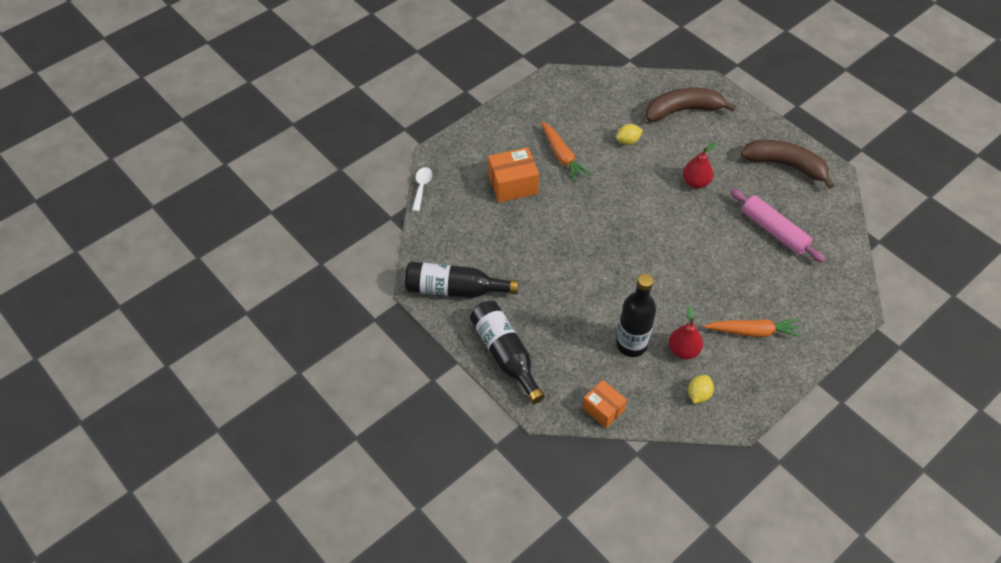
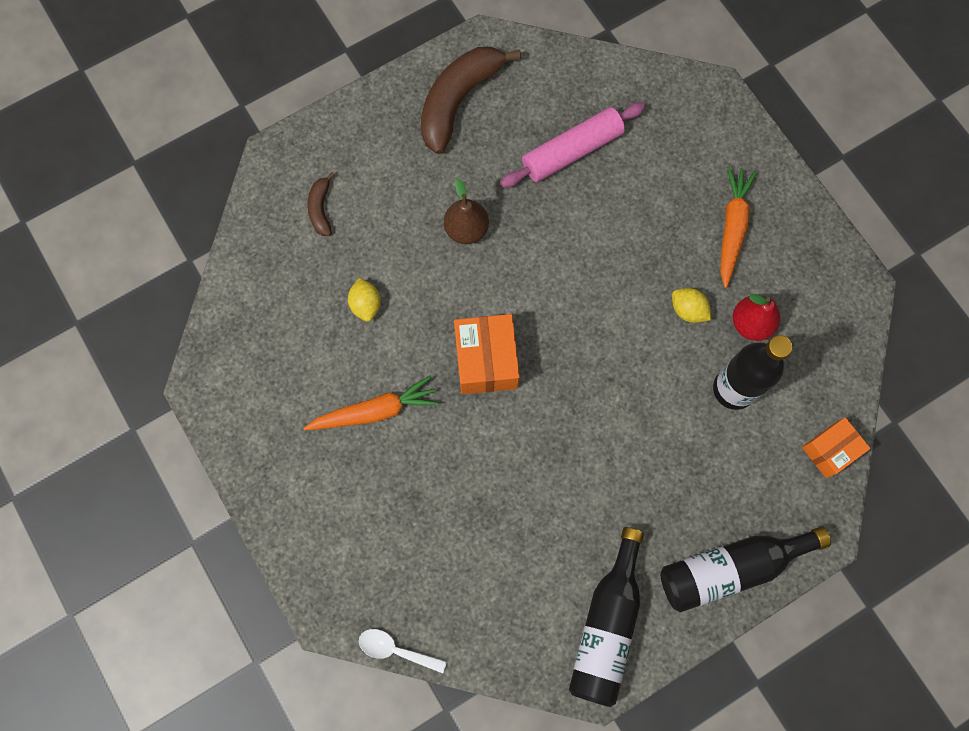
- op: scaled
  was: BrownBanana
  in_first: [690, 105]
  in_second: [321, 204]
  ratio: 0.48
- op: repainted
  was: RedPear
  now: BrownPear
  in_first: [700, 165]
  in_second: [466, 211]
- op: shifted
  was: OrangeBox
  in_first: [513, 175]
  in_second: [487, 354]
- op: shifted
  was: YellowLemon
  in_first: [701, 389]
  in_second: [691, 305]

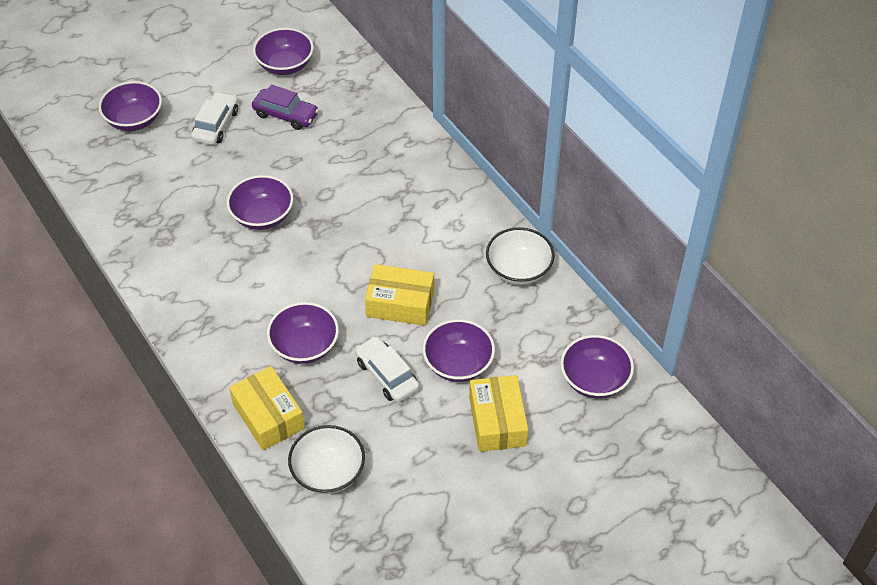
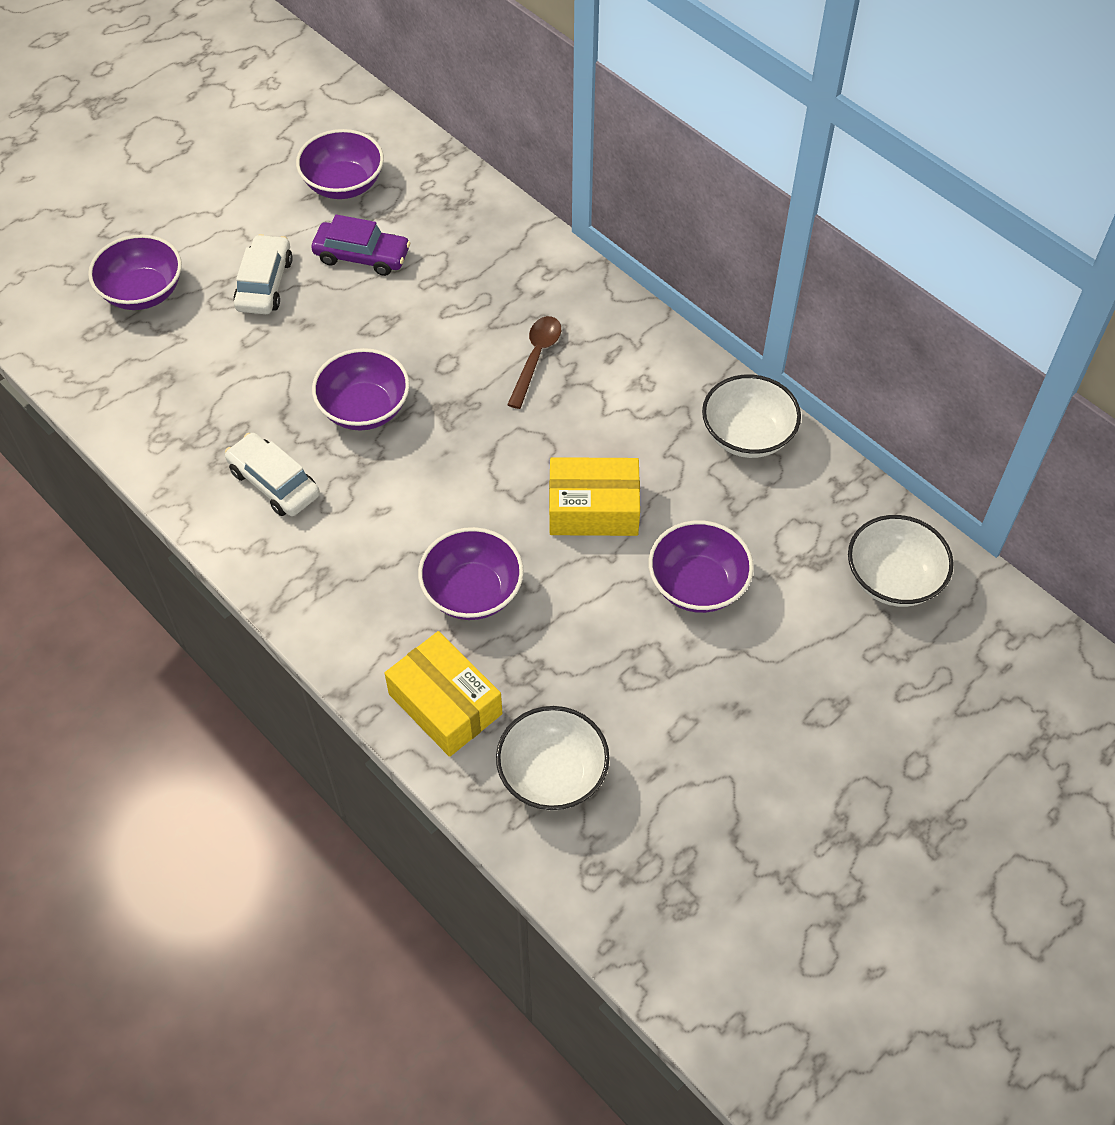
- op: shifted
  was: WhiteCar
  in_first: [387, 369]
  in_second: [272, 474]
- op: new
  now: BrownSpoon
  in_second: [534, 362]
- op: repainted
  was: PurpleBowl
  now: WhiteBowl
  in_first: [597, 366]
  in_second: [901, 561]
- op: gone
  was: YellowBox
  in_first: [498, 413]

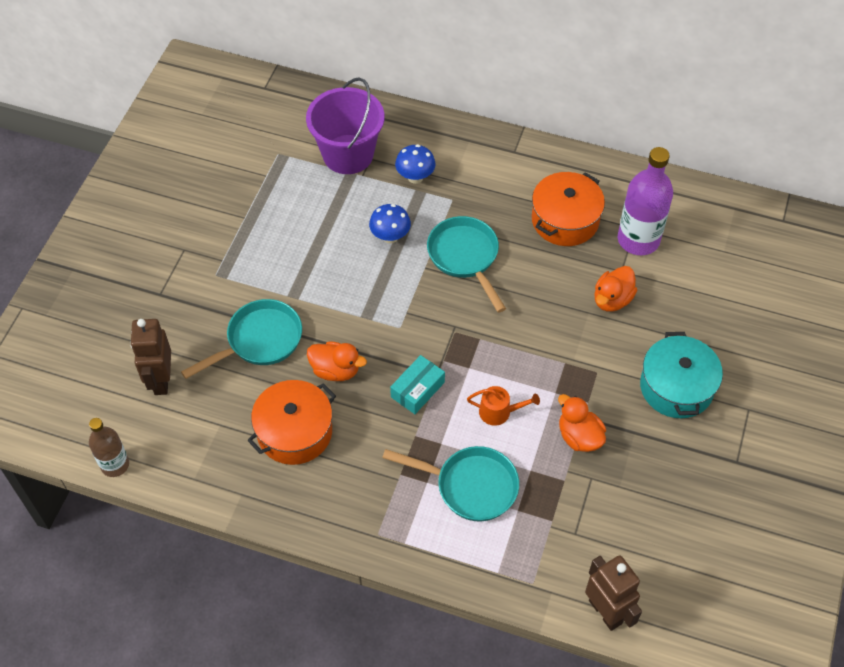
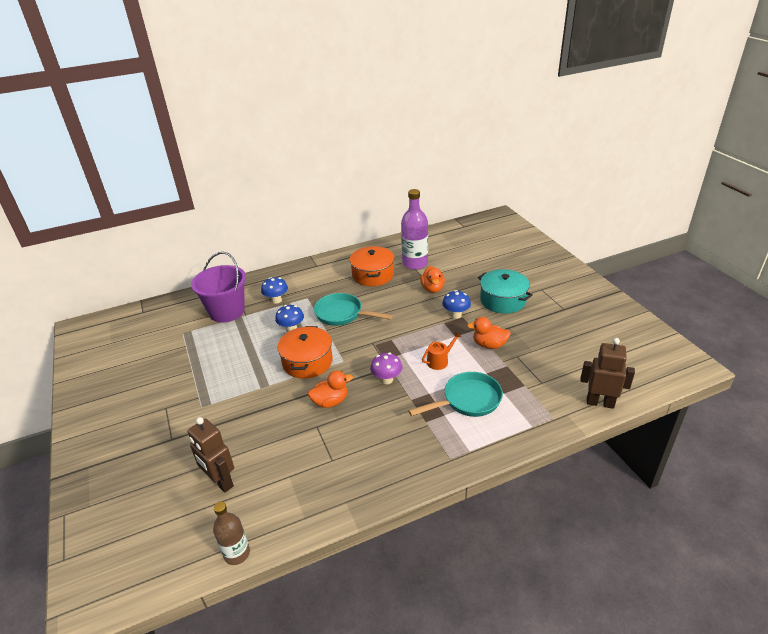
- op: shifted
  was: OrangePot
  in_first: [291, 422]
  in_second: [305, 352]
- op: swapped
  was: TurquoiseBox
  now: PurpleMushroom
  in_first: [417, 384]
  in_second: [386, 368]
- op: new
  now: BlueMushroom
  in_second: [456, 304]
- op: gone
  was: TurquoisePan
  in_first: [241, 339]

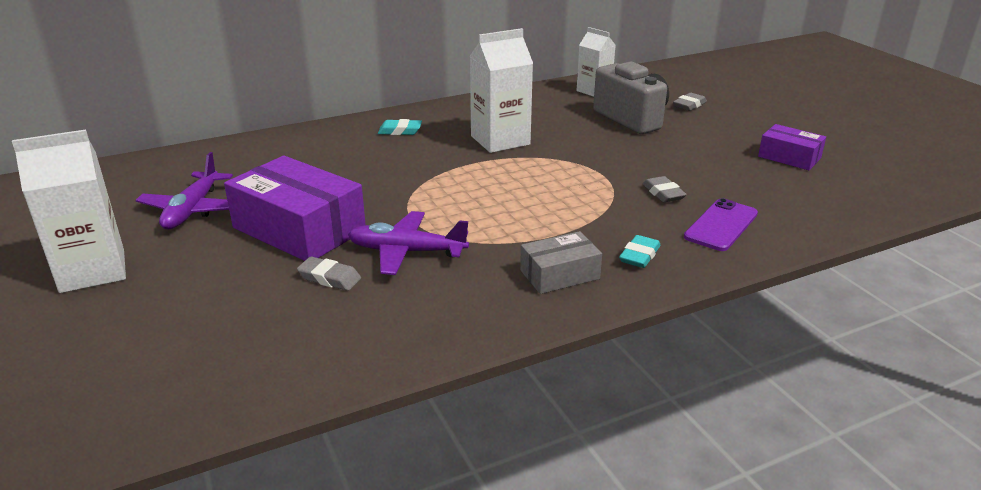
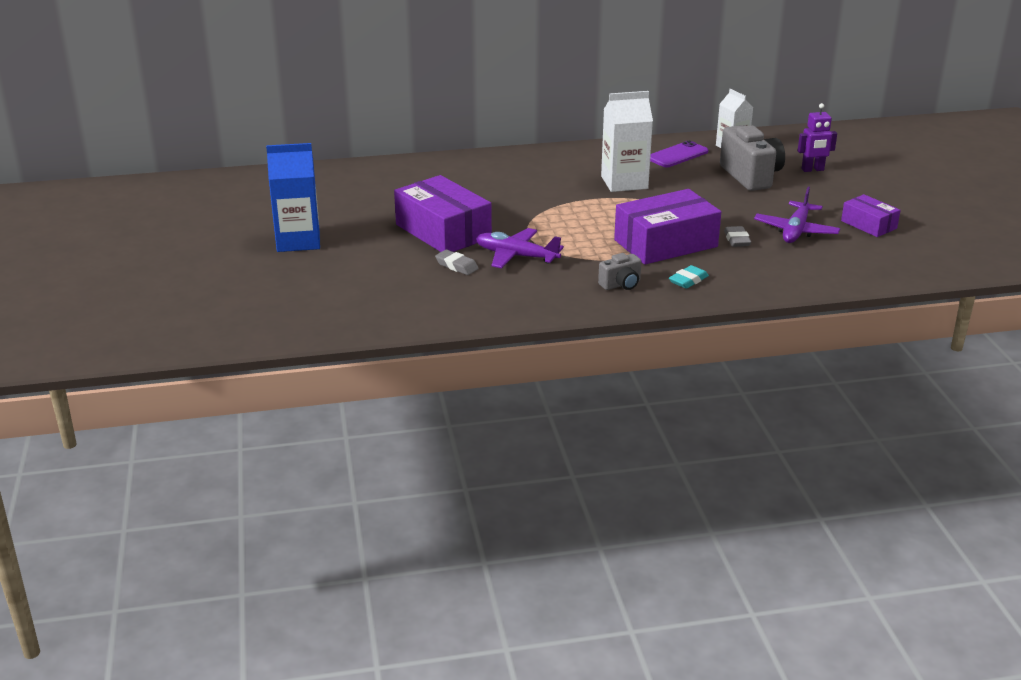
- op: repainted
  was: WhiteCarton
  now: BlueCarton
  in_first: [69, 211]
  in_second: [293, 197]
- op: swapped
  was: GreyBox
  now: GreyCamera
  in_first: [561, 262]
  in_second: [619, 271]
- op: new
  now: PurpleBox
  in_second: [667, 227]
- op: shifted
  was: PurplePhone
  in_first: [721, 224]
  in_second: [679, 153]
- op: shifted
  was: PurplePlane
  in_first: [184, 191]
  in_second: [797, 215]
- op: swapped
  was: GreyEraser
  now: PurpleRobot
  in_first: [690, 102]
  in_second: [817, 137]
- op: gone
  was: TurquoiseEraser
  in_first: [400, 127]

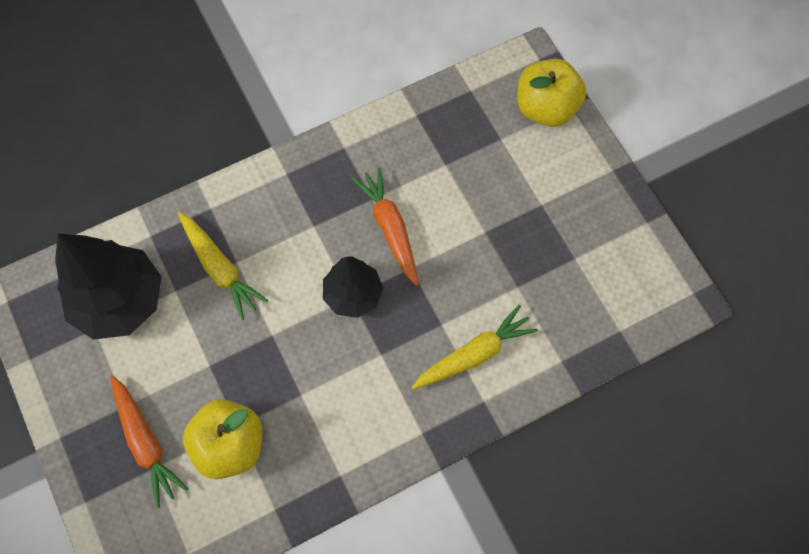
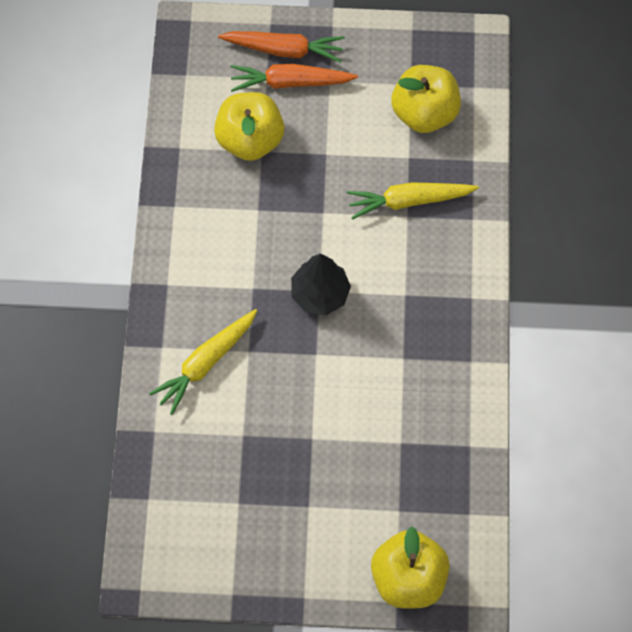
- op: rotated
  was: YellowCarrot
  in_first: [474, 347]
  in_second: [203, 362]
  clockwise: 45
- op: shifted
  was: OrangeCarrot
  in_first: [385, 226]
  in_second: [281, 47]
- op: swapped
  was: BlackTree
  now: YellowApple
  in_first: [108, 287]
  in_second: [426, 99]

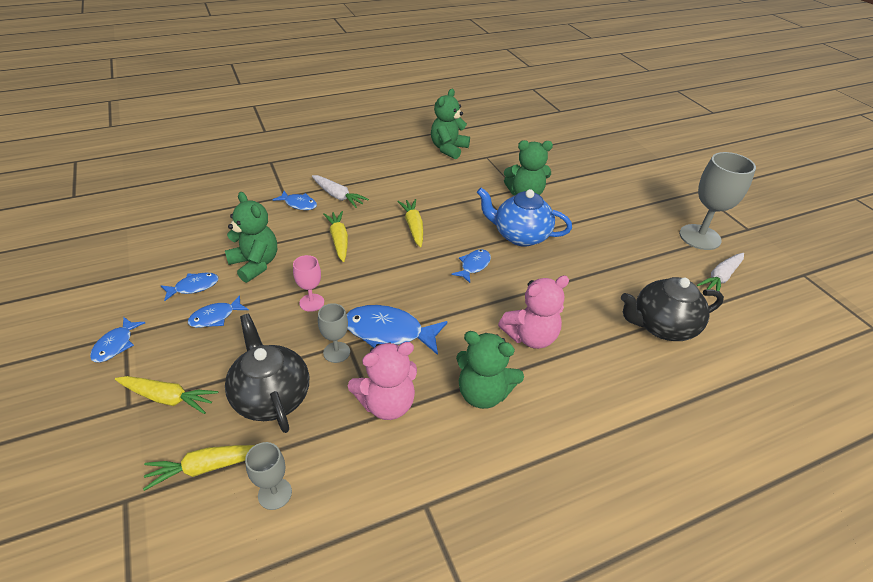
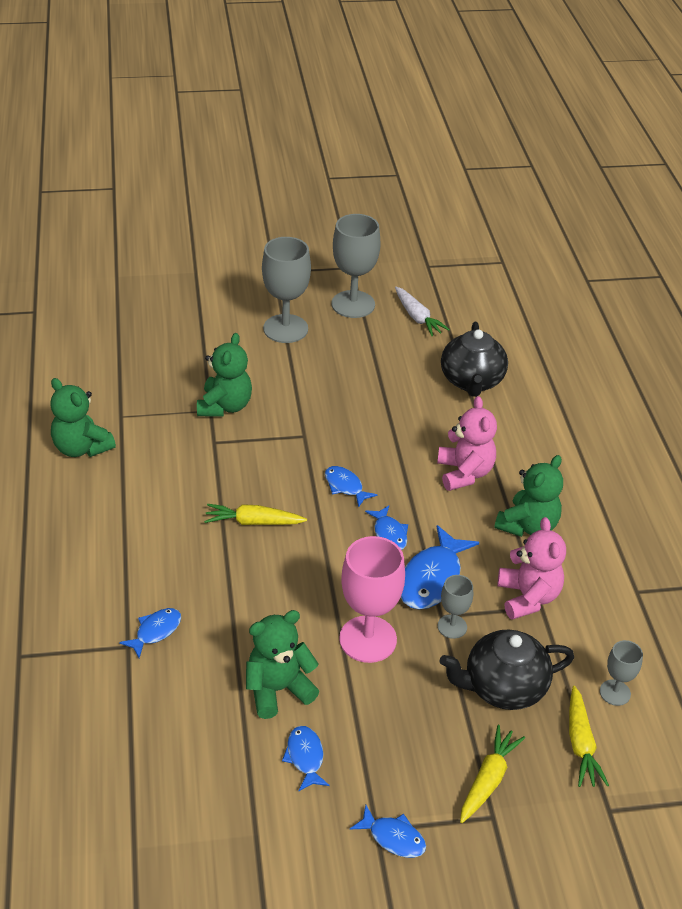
- op: new
  now: GreyGoblet
  in_second: [286, 290]
- op: scaled
  was: PinkGoblet
  in_first: [308, 283]
  in_second: [372, 599]
  ratio: 1.92
- op: shifted
  was: BlueFish
  in_first: [218, 311]
  in_second: [386, 527]
- op: gone
  was: WhiteCarrot
  in_first: [340, 191]
- op: gone
  was: YellowCarrot
  in_first: [335, 236]
- op: gone
  was: BlueTeapot
  in_first: [524, 217]

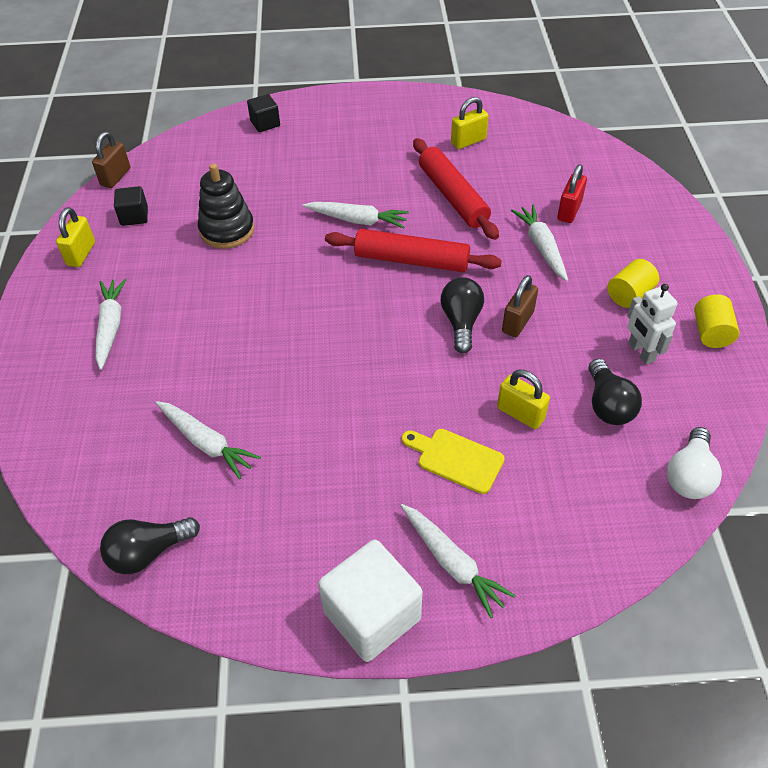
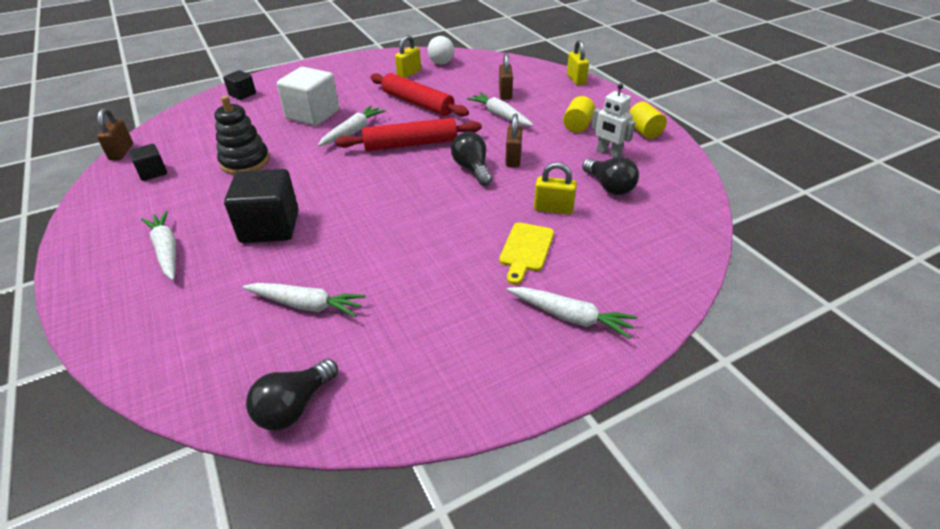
- op: new
  now: BlackCube
  in_second: [261, 206]
- op: shifted
  was: WhiteCube
  in_first: [370, 601]
  in_second: [308, 96]
- op: rotated
  was: WhiteCarrot
  in_first: [356, 215]
  in_second: [352, 125]
  clockwise: -45
- op: shifted
  was: WhiteLightBulb
  in_first: [694, 463]
  in_second: [441, 50]
- op: repainted
  was: RedPadlock
  now: BrownPadlock
  in_first: [572, 193]
  in_second: [506, 76]
- op: rotated
  was: YellowCuttingBoard
  in_first: [453, 461]
  in_second: [526, 253]
  clockwise: -75
- op: shifted
  was: YellowPadlock
  in_first: [75, 237]
  in_second: [578, 62]

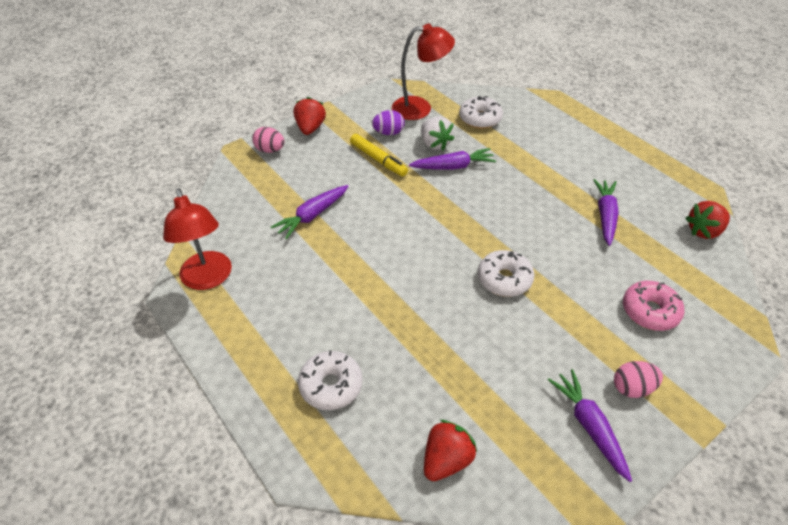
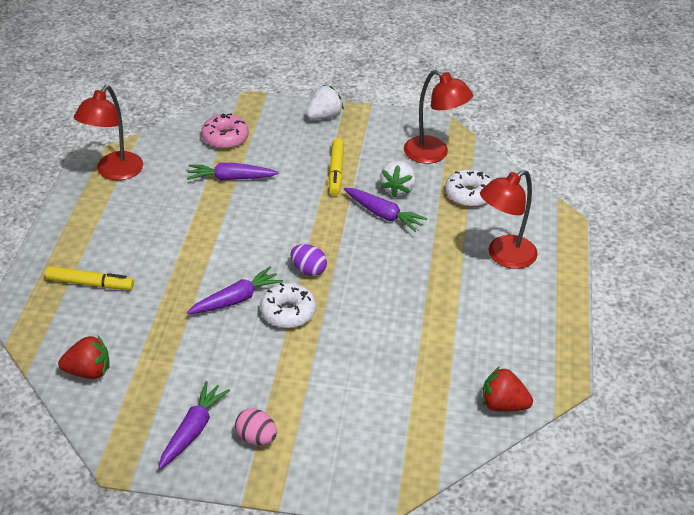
- op: swapped
  was: WhiteDonut
  now: YellowMarker
  in_first: [330, 380]
  in_second: [89, 278]
- op: shifted
  was: PurpleCarrot
  in_first: [606, 212]
  in_second: [235, 290]
- op: shifted
  was: PinkDonut
  in_first: [654, 306]
  in_second: [225, 131]
- op: shifted
  was: PurpleEgg
  in_first: [388, 122]
  in_second: [309, 260]
- op: repainted
  was: RedStrawberry
  now: WhiteStrawberry
  in_first: [310, 116]
  in_second: [325, 102]
- op: new
  now: RedLamp
  in_second: [509, 219]
- op: gone
  was: PinkEgg
  in_first: [268, 140]

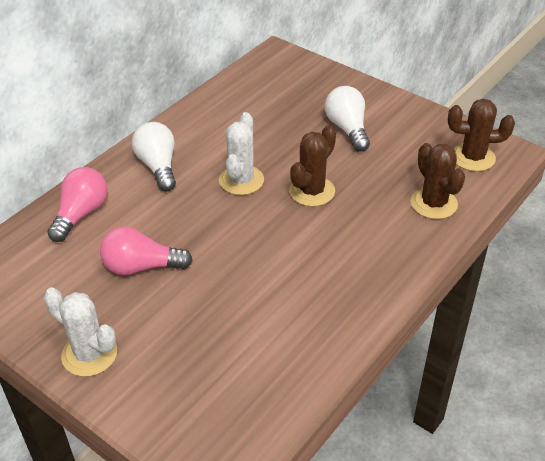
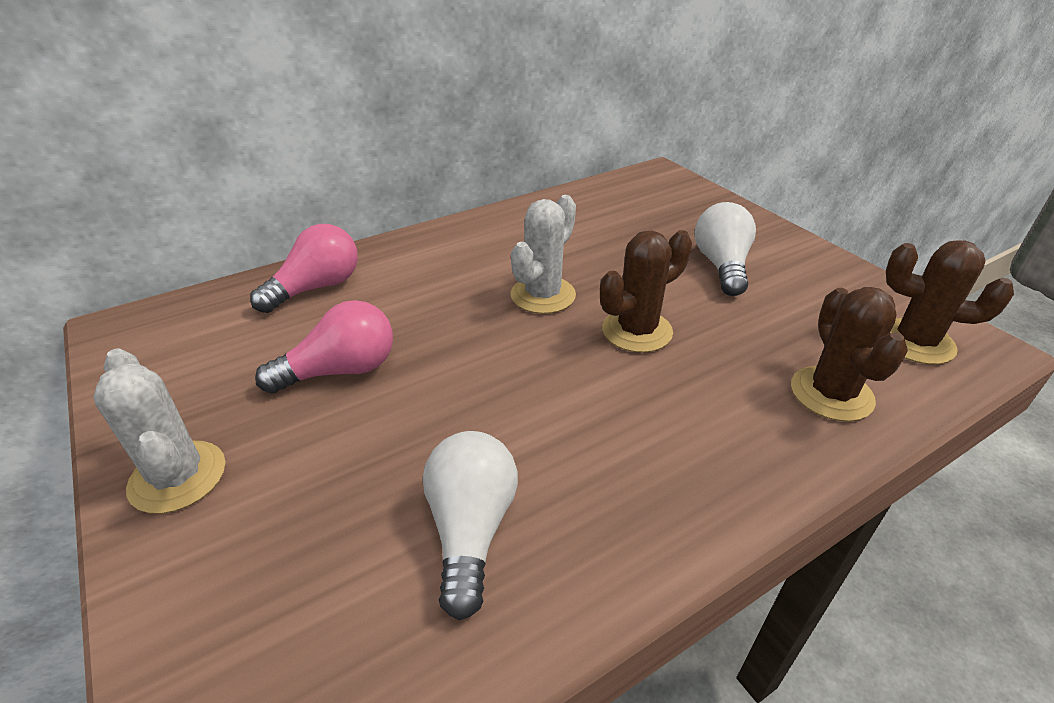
- op: rotated
  was: PinkLightBulb
  in_first: [146, 251]
  in_second: [324, 347]
  clockwise: 135
- op: shifted
  was: WhiteLightBulb
  in_first: [154, 156]
  in_second: [470, 525]

